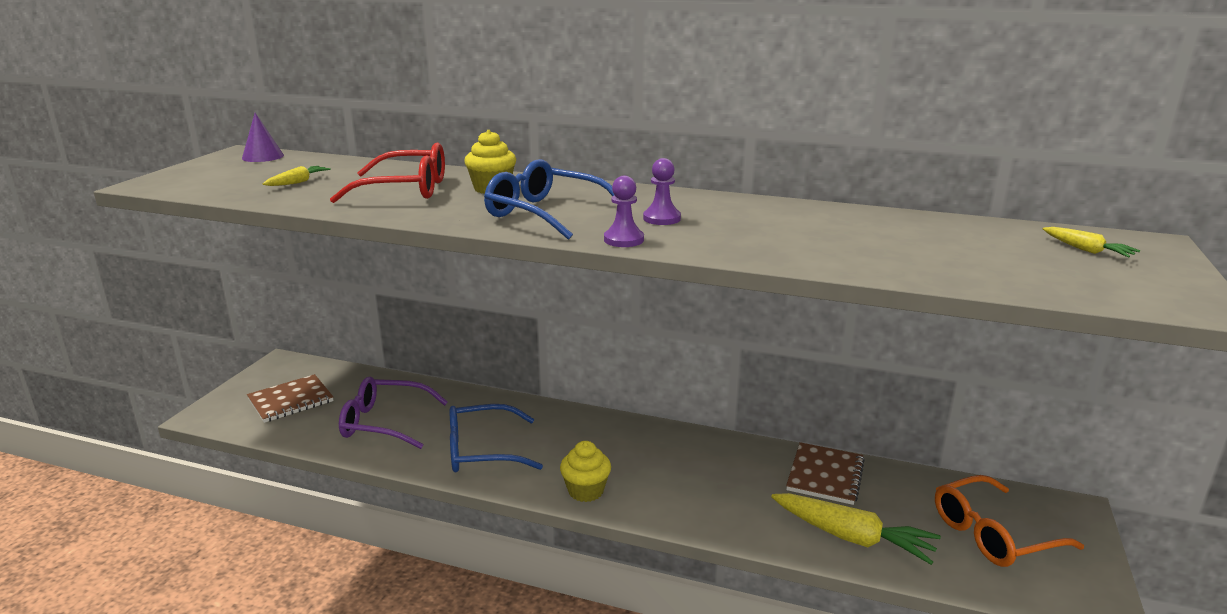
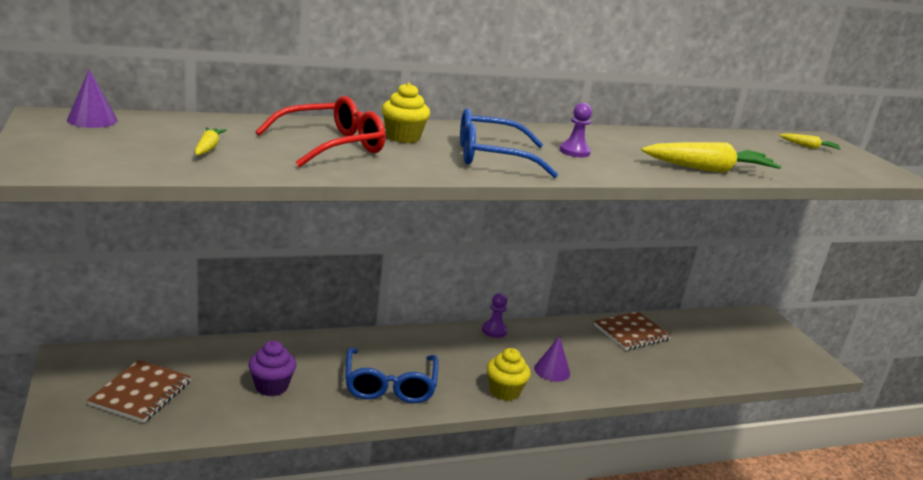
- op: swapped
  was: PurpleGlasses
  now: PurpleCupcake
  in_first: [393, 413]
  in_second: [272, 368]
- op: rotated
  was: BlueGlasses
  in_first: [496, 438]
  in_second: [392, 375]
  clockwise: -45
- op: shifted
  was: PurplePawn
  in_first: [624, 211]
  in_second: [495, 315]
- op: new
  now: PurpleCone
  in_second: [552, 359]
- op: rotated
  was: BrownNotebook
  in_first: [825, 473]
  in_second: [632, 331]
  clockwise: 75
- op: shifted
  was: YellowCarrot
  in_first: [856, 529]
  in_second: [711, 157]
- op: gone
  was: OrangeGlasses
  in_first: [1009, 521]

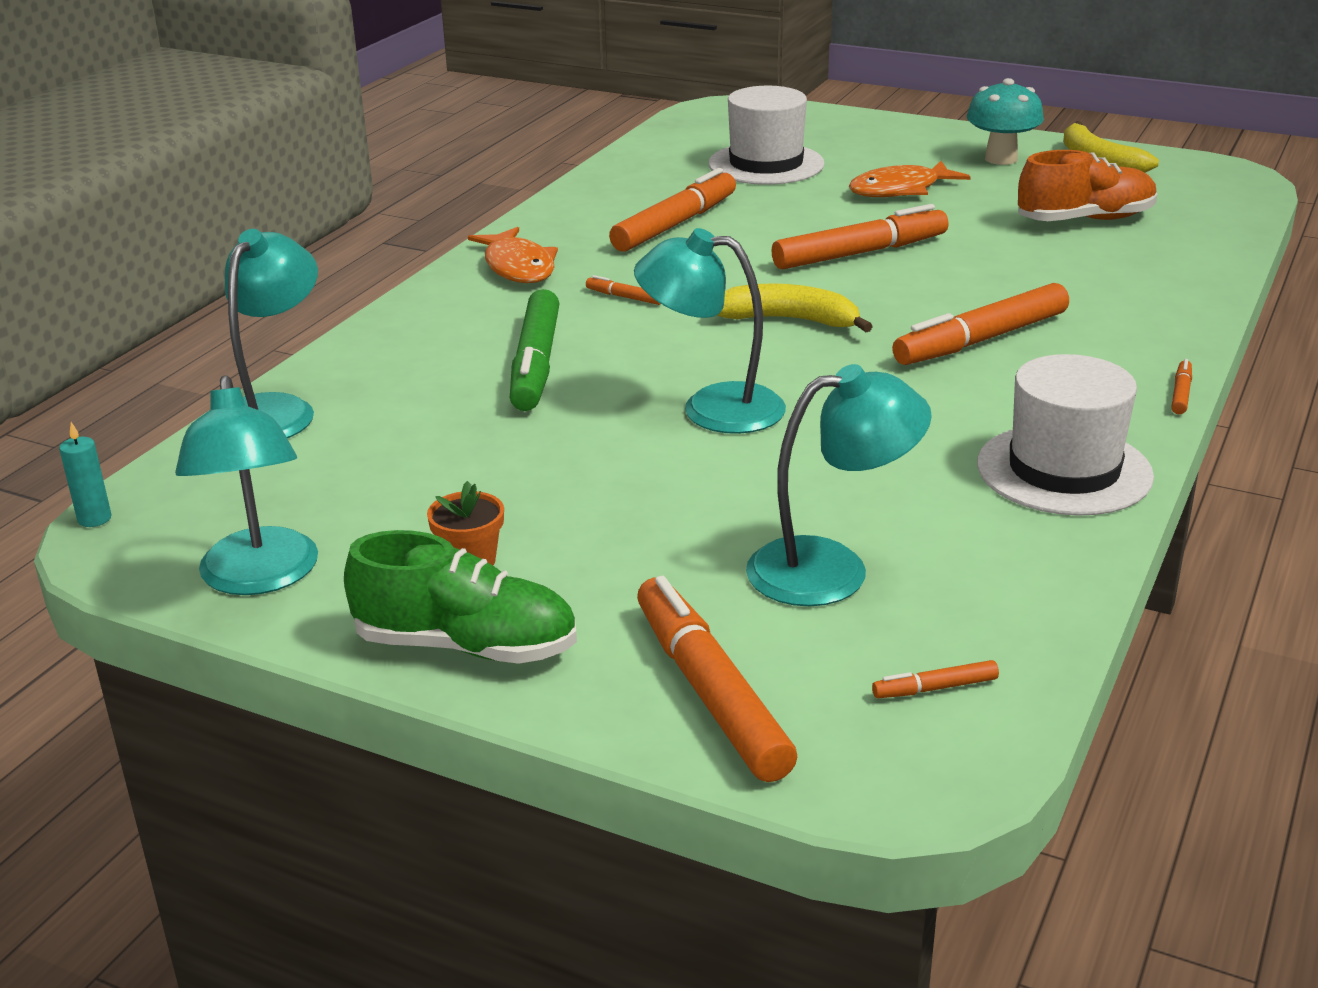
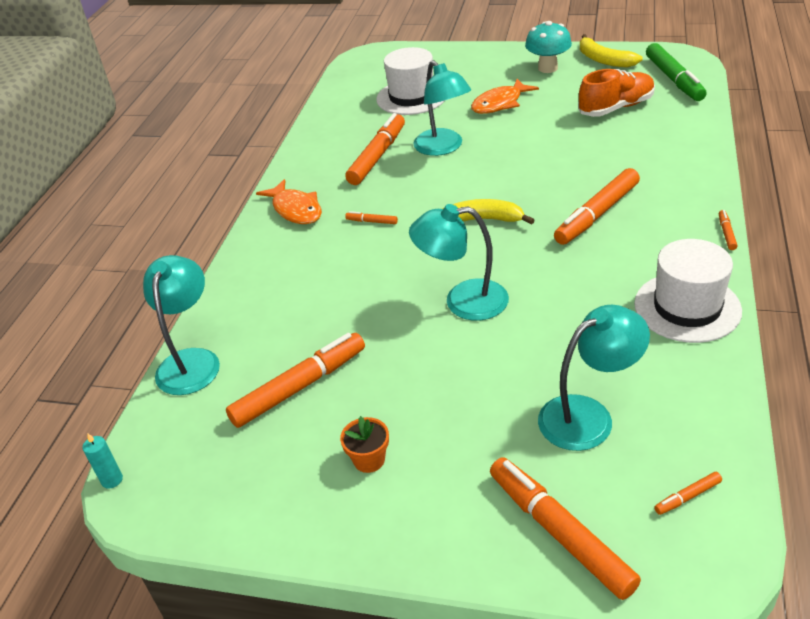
- op: shifted
  was: OrangeMarker
  in_first: [859, 236]
  in_second: [295, 380]
- op: shifted
  was: TurquoiseLamp
  in_first: [246, 485]
  in_second: [442, 108]
- op: shifted
  was: GreenMarker
  in_first: [535, 350]
  in_second: [676, 72]
- op: gone
  was: GreenShoe
  in_first: [460, 597]

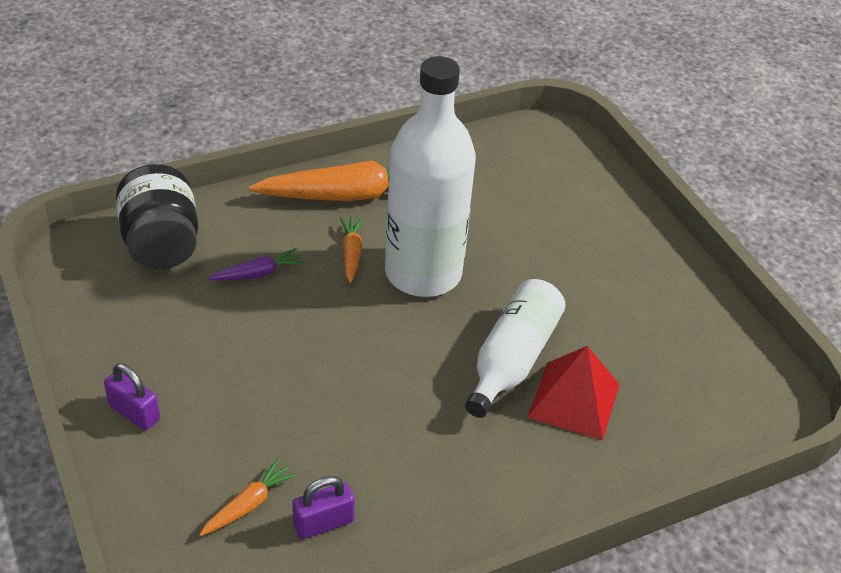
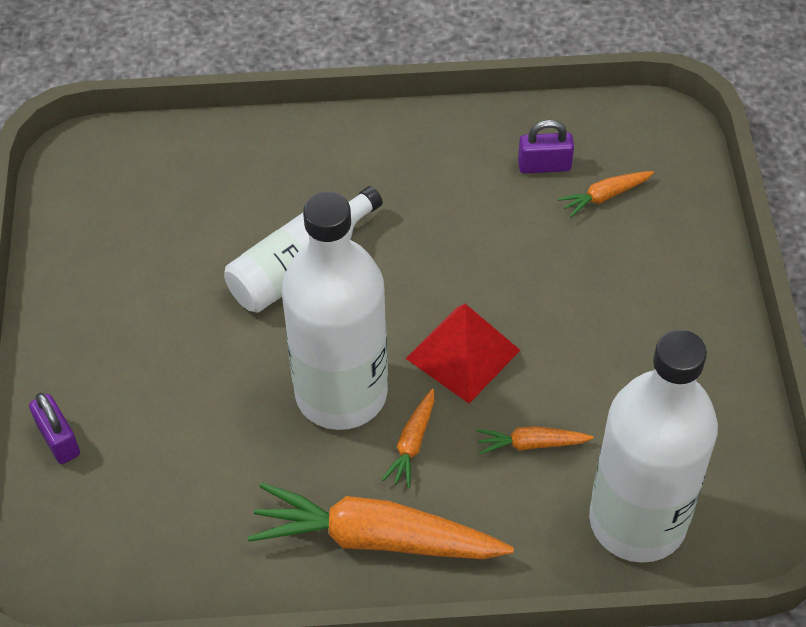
- op: shifted
  was: PurplePadlock
  in_first: [132, 397]
  in_second: [54, 428]
- op: shifted
  was: RedPyramid
  in_first: [574, 393]
  in_second: [462, 353]
- op: repainted
  was: PurpleCarrot
  now: OrangeCarrot
  in_first: [256, 264]
  in_second: [534, 440]
- op: swapped
  was: BlackJar
  now: WhiteBottle
  in_first: [157, 216]
  in_second: [653, 446]

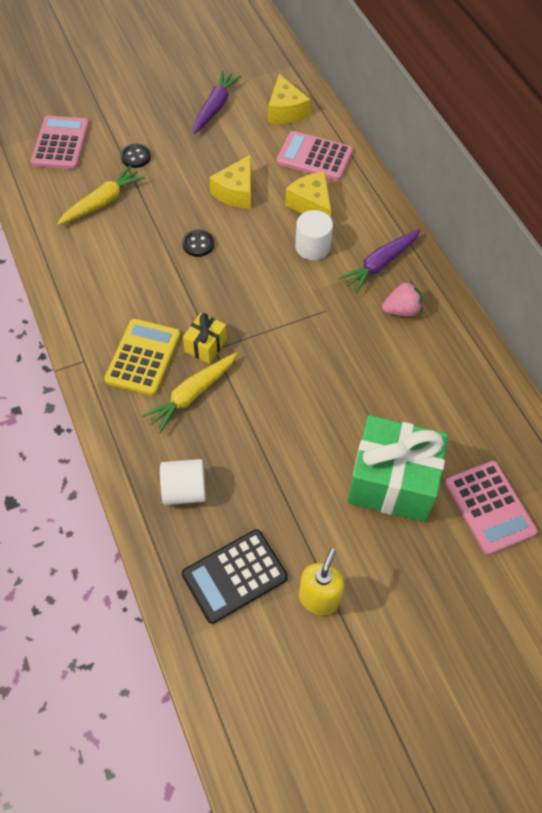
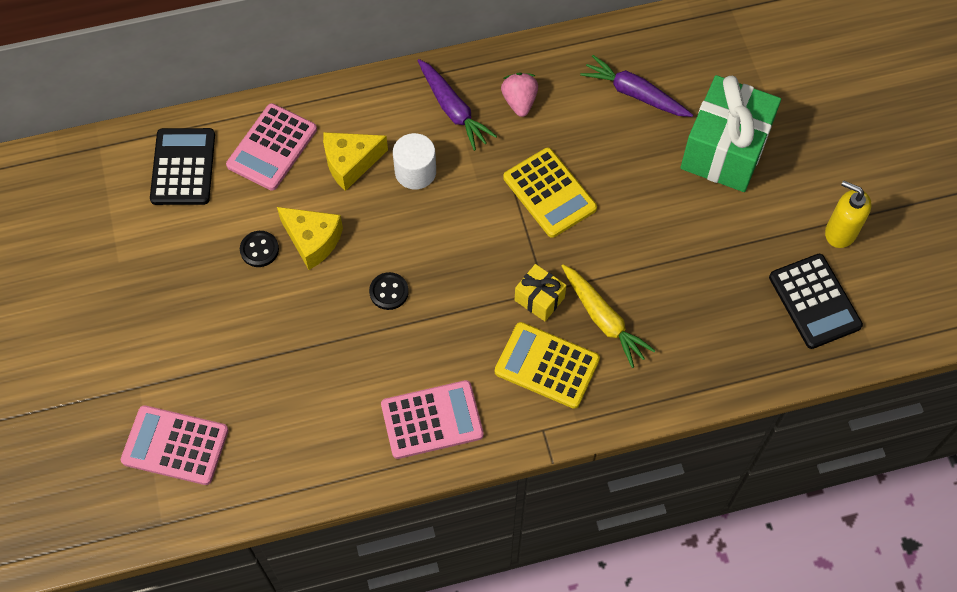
- op: swapped
  was: YellowCheese
  now: BlackCalculator
  in_first: [289, 99]
  in_second: [182, 166]
- op: shifted
  was: BlackButton
  in_first: [136, 156]
  in_second: [259, 249]
- op: shifted
  was: PinkCalculator
  in_first: [491, 508]
  in_second: [432, 419]
- op: new
  now: YellowCalculator
  in_second: [550, 193]
- op: shifted
  was: PurpleCarrot
  in_first: [217, 102]
  in_second: [636, 86]
- op: gone
  was: YellowCarrot
  in_first: [101, 195]
- op: gone
  was: WhiteCylinder
  in_first: [183, 482]

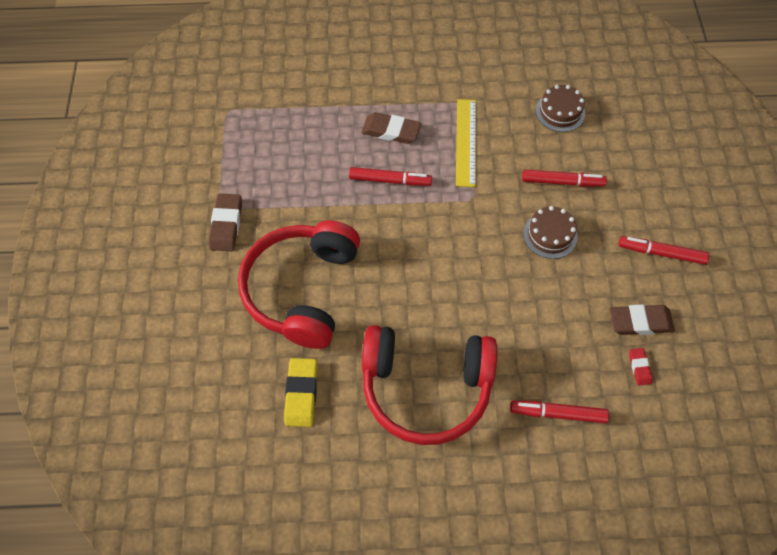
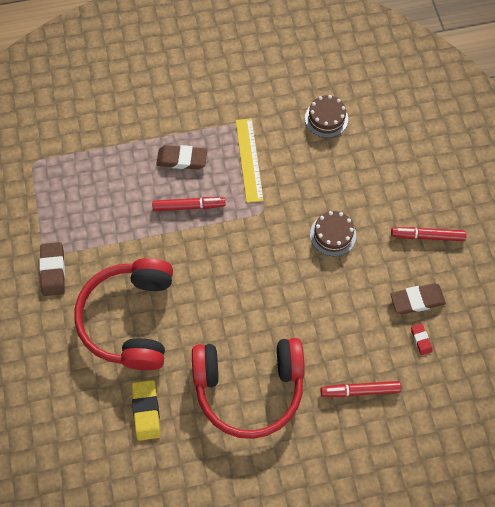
- op: gone
  was: RedMarker
  in_first: [564, 178]

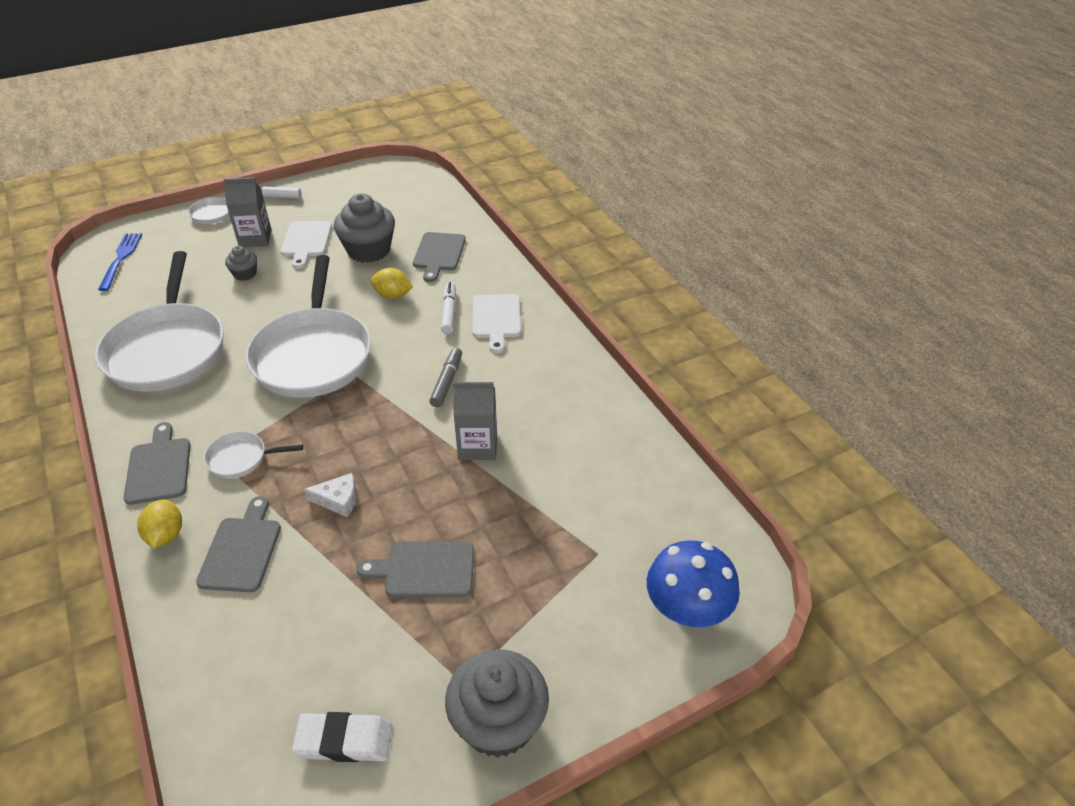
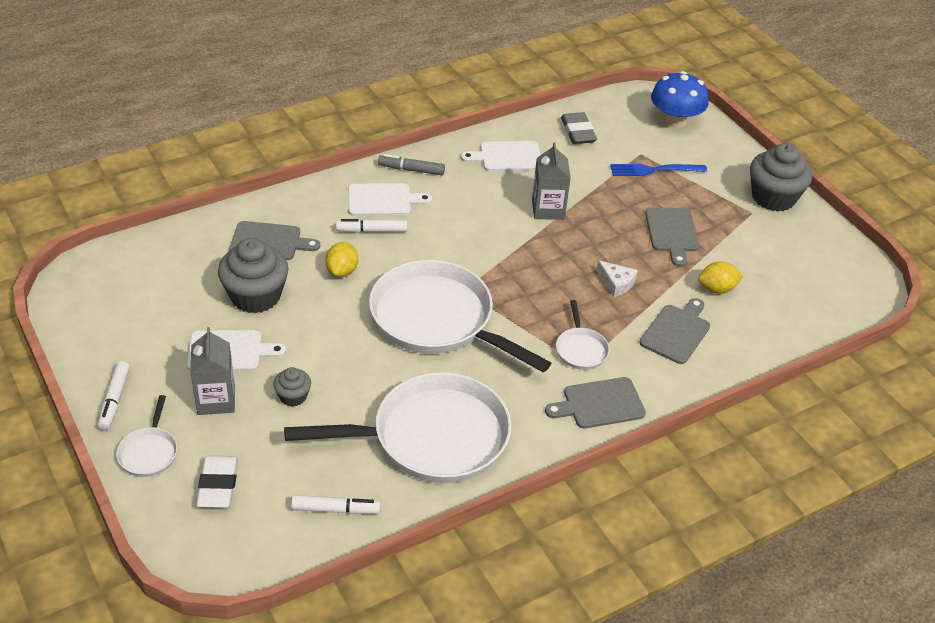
- op: shifted
  was: WhiteEraser
  in_first: [342, 737]
  in_second: [217, 482]
- op: new
  now: WhiteMarker
  in_second: [336, 504]
- op: rotated
  was: WhitePan
  in_first: [308, 326]
  in_second: [460, 316]
  clockwise: -135
- op: shifted
  was: GreyMarker
  in_first: [446, 377]
  in_second: [411, 164]
- op: new
  now: WhiteCuttingBoard
  in_second: [500, 156]
- op: new
  now: GreyEraser
  in_second: [579, 128]
- op: rotated
  was: WhiteCheese
  in_first: [330, 495]
  in_second: [617, 278]
  clockwise: 135
- op: shifted
  was: BlueFork
  in_first: [120, 262]
  in_second: [658, 170]
- op: rotated
  was: GreyCuttingBoard
  in_first: [238, 544]
  in_second: [674, 331]
  clockwise: 120
- op: shifted
  was: YellowLemon
  in_first: [159, 523]
  in_second: [720, 277]

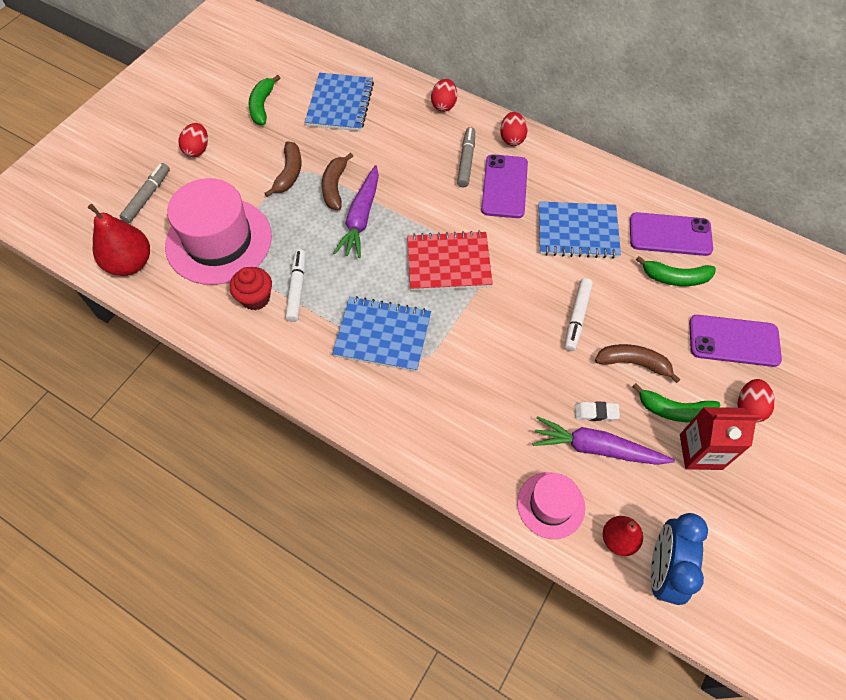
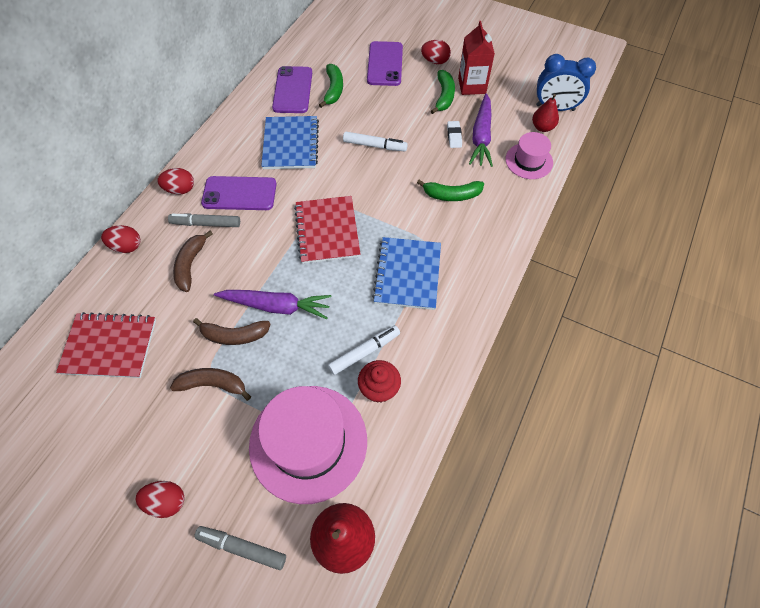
- op: repainted
  was: BlueNotebook
  now: RedNotebook
  in_first: [339, 102]
  in_second: [106, 345]
- op: shifted
  was: BrownBanana
  in_first: [638, 363]
  in_second: [193, 261]
- op: rotated
  was: WhiteMarker
  in_first: [295, 285]
  in_second: [364, 350]
  clockwise: 150
- op: shifted
  was: GreenBanana
  in_first: [264, 100]
  in_second: [450, 190]

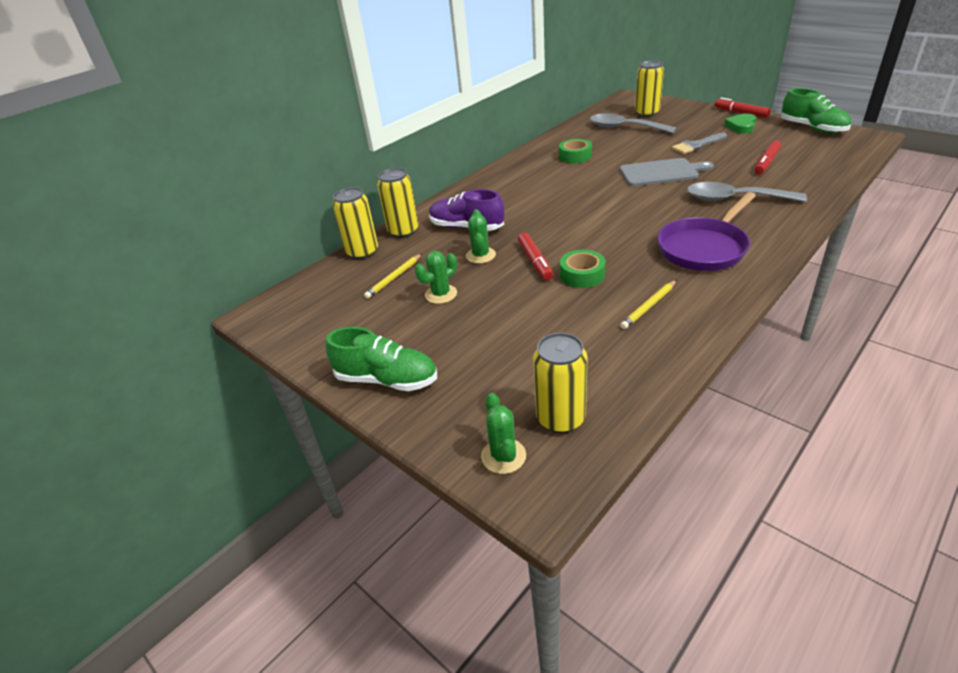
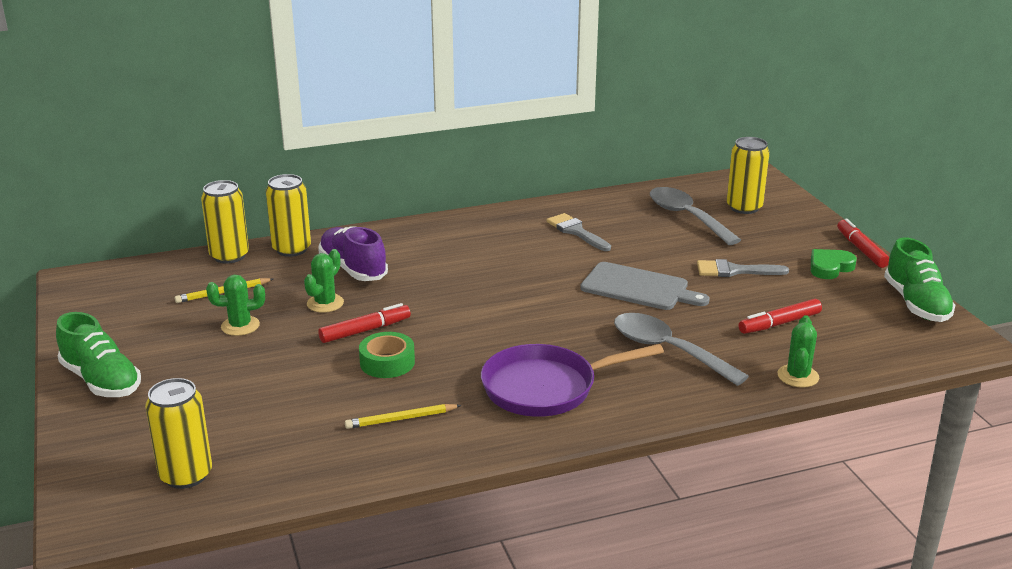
- op: rotated
  was: RedMarker
  in_first: [535, 256]
  in_second: [364, 323]
  clockwise: -135
- op: swapped
  was: GreenTape
  now: GreyBrush
  in_first: [575, 151]
  in_second: [579, 232]
- op: shifted
  was: GreenCactus
  in_first: [503, 433]
  in_second: [798, 351]

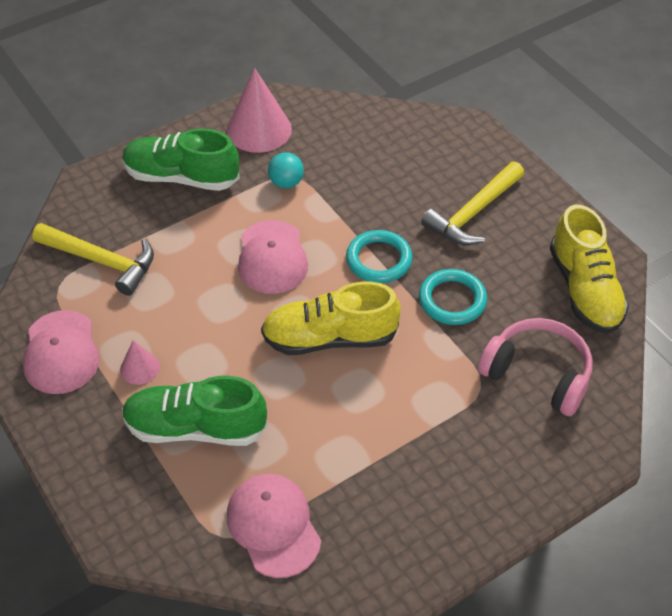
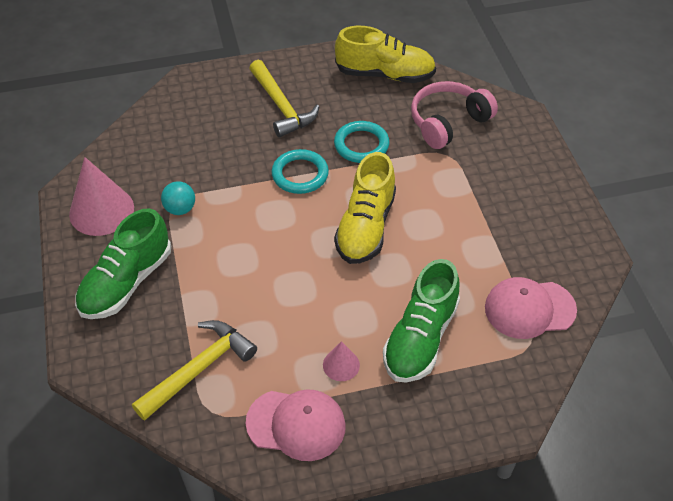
- op: gone
  was: PinkCap
  in_first: [273, 257]

